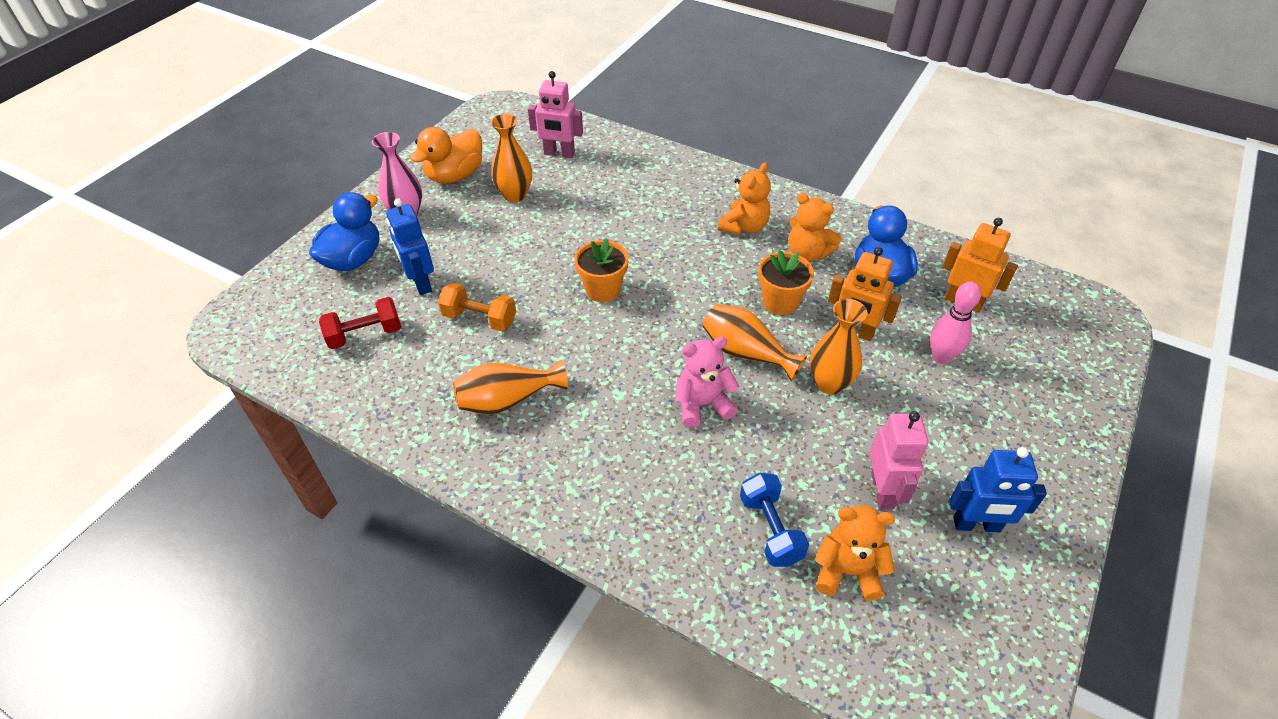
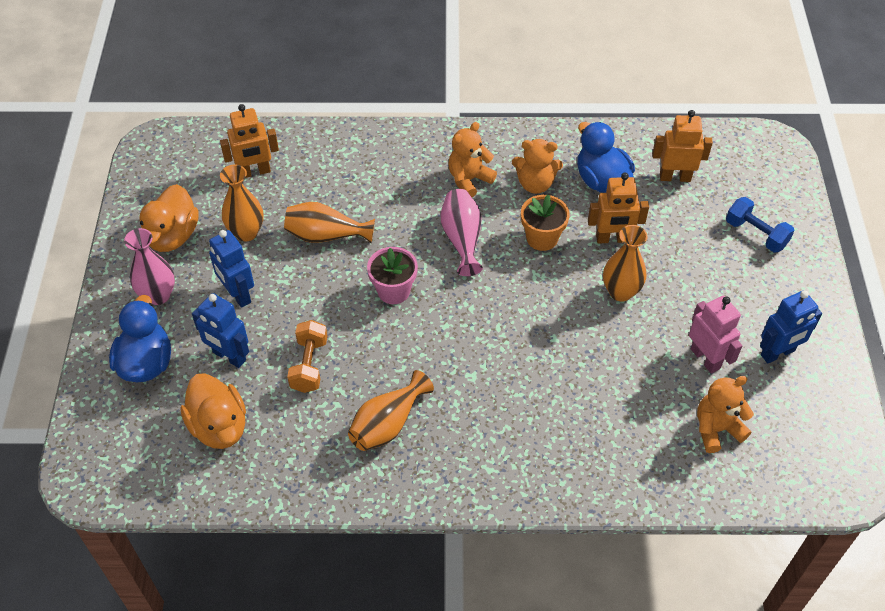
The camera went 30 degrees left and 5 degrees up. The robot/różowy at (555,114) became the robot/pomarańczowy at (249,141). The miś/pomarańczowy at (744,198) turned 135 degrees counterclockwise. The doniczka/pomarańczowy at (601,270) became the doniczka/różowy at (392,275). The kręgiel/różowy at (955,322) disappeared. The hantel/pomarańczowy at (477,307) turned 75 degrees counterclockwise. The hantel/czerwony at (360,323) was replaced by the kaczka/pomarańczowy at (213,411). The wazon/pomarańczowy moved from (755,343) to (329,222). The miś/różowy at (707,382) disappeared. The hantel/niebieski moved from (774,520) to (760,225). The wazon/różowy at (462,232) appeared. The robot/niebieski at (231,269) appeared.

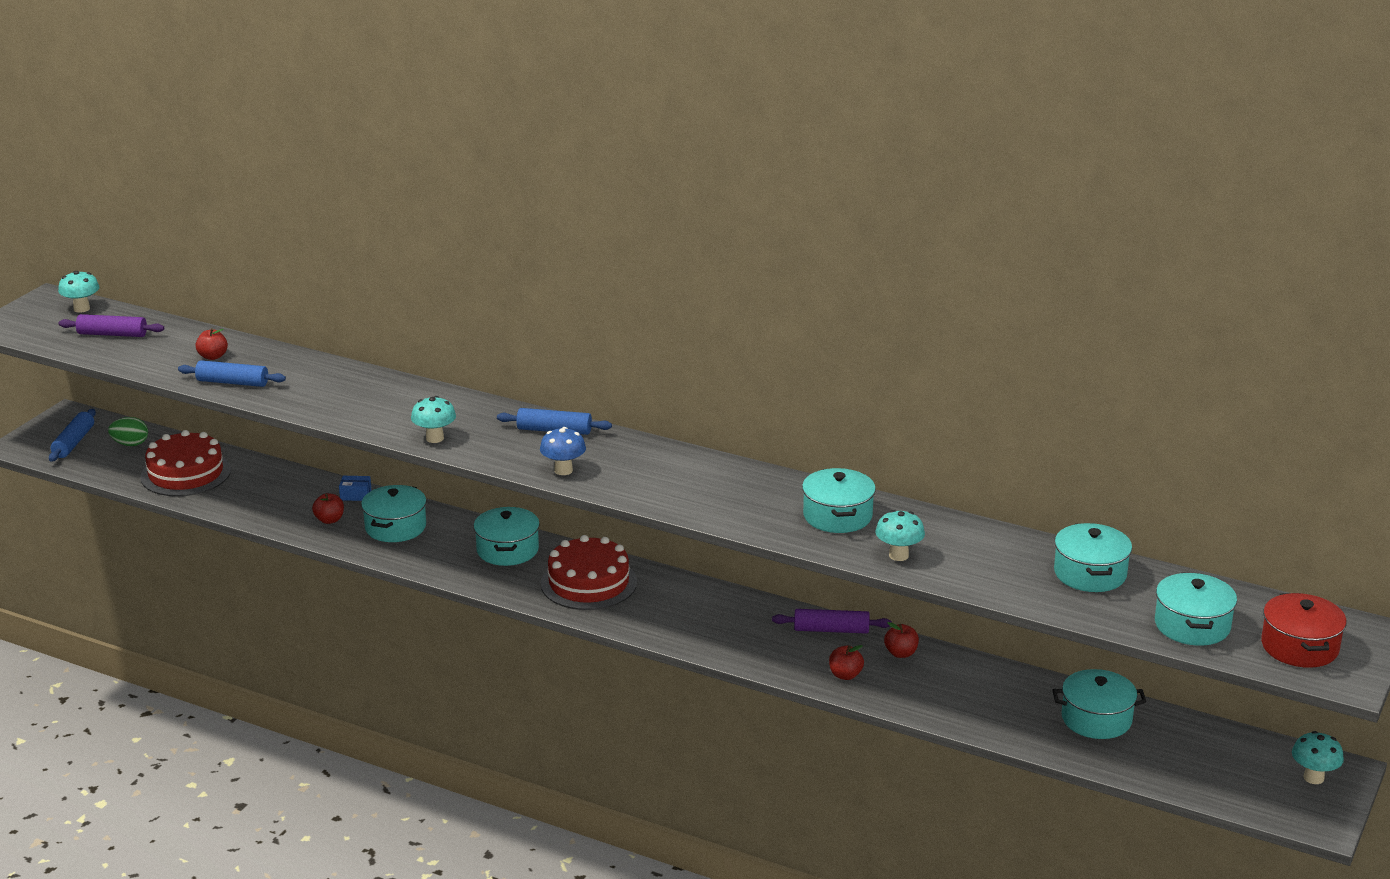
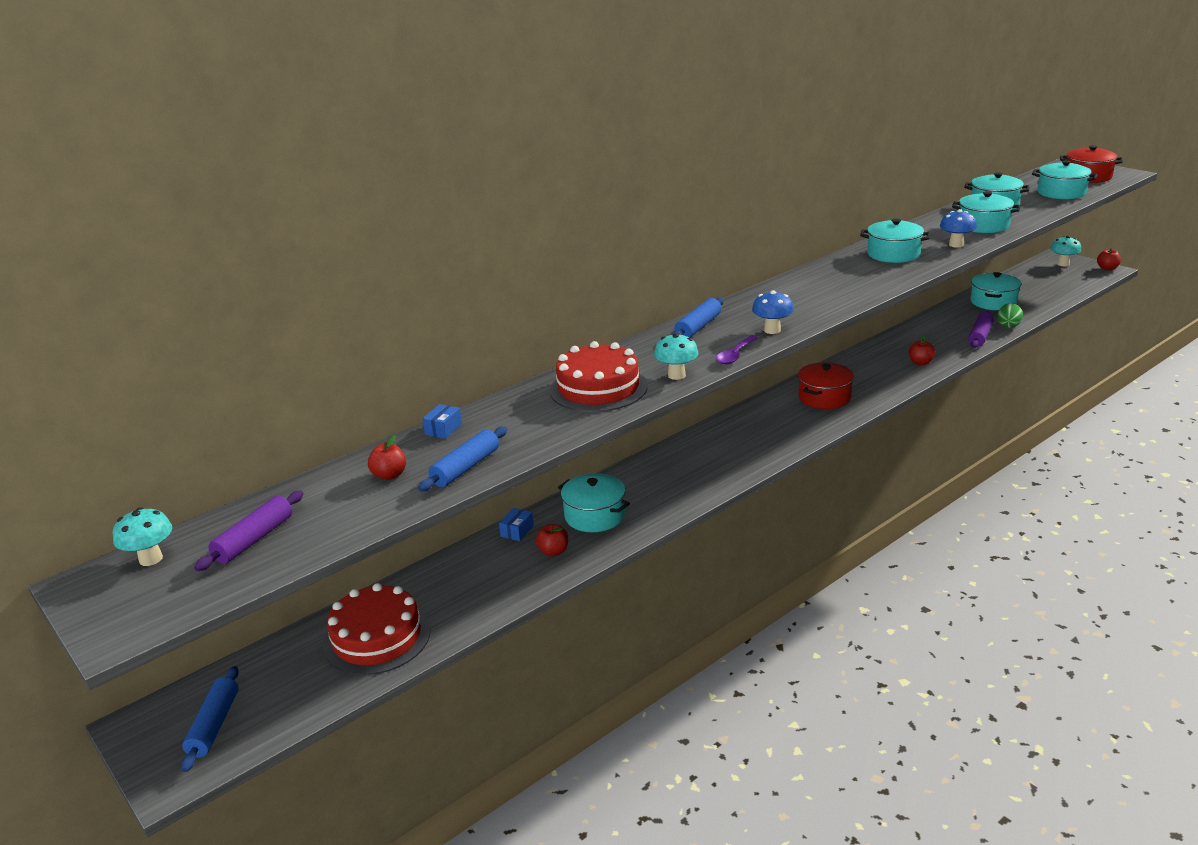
The camera went 65 degrees left and 0 degrees up. The wałek do ciasta/niebieski at (72,435) turned 60 degrees clockwise. The jajko/zielony moved from (128,431) to (1010,315). The garnek/turkusowy moved from (506,536) to (986,212). The grzyb/turkusowy at (900,535) became the grzyb/niebieski at (958,228). The tort/czerwony moved from (589,572) to (599,376). The wałek do ciasta/fioletowy moved from (832,621) to (981,329). The jabłko/czerwony moved from (901,640) to (1109,259). The łyżka/fioletowy at (737,349) appeared. The garnek/czerwony at (826,386) appeared. The pudełko/niebieski at (442,421) appeared.

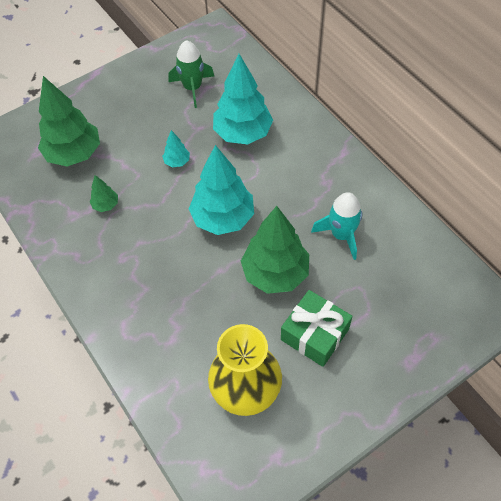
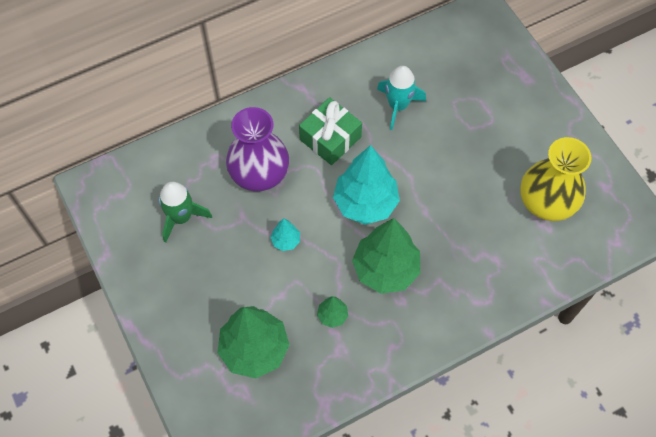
The camera went 85 degrees left and 5 degrees up. The drzewko/turkusowy at (243,99) was replaced by the wazon/fioletowy at (257,149). The drzewko/zielony moved from (275,250) to (386,256). The prezent/zielony moved from (317,328) to (330,131).

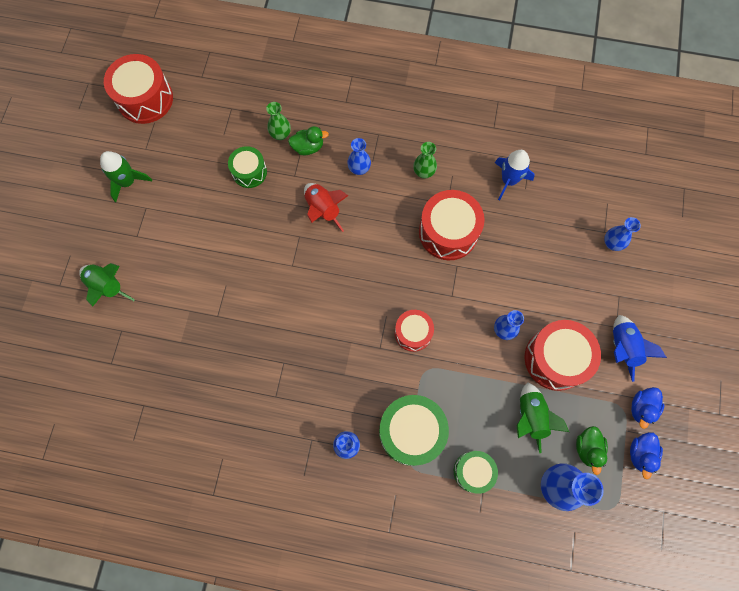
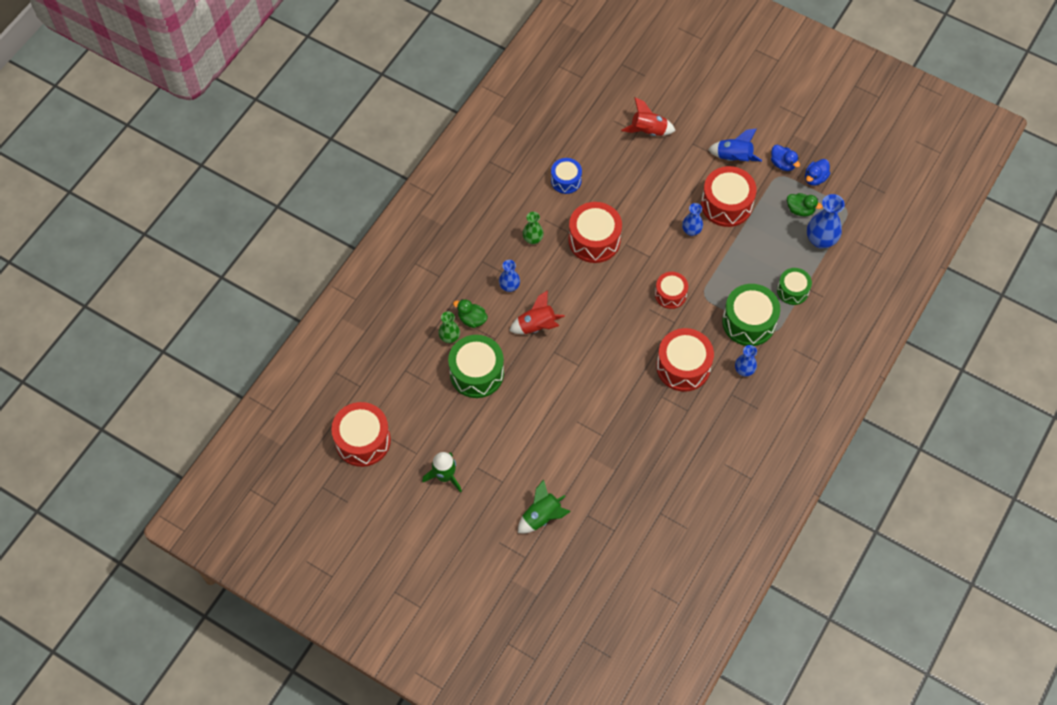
The camera went 70 degrees left and 10 degrees down. The kaczka/zielony at (308,140) turned 75 degrees counterclockwise. The bęben/zielony at (247,167) changed to 1.66 times the size. The rakieta/niebieski at (515,175) was replaced by the bęben/niebieski at (566,176). The wazon/niebieski at (622,234) was replaced by the rakieta/czerwony at (648,116). The rakieta/zielony at (543,417) disappeared. The kaczka/niebieski at (646,455) turned 90 degrees clockwise. The bęben/czerwony at (685,360) appeared.

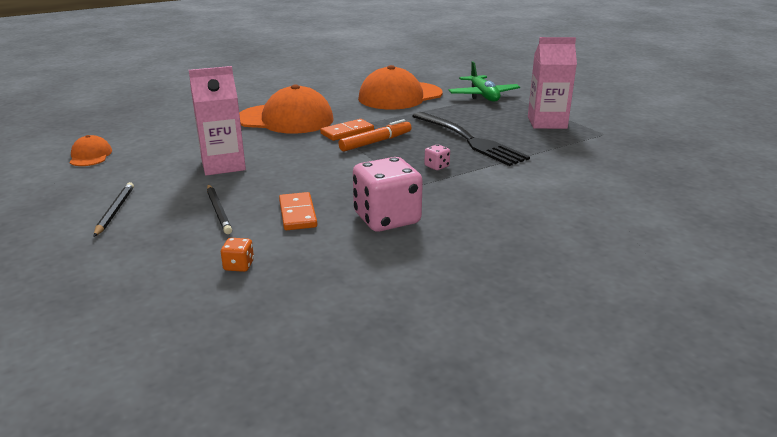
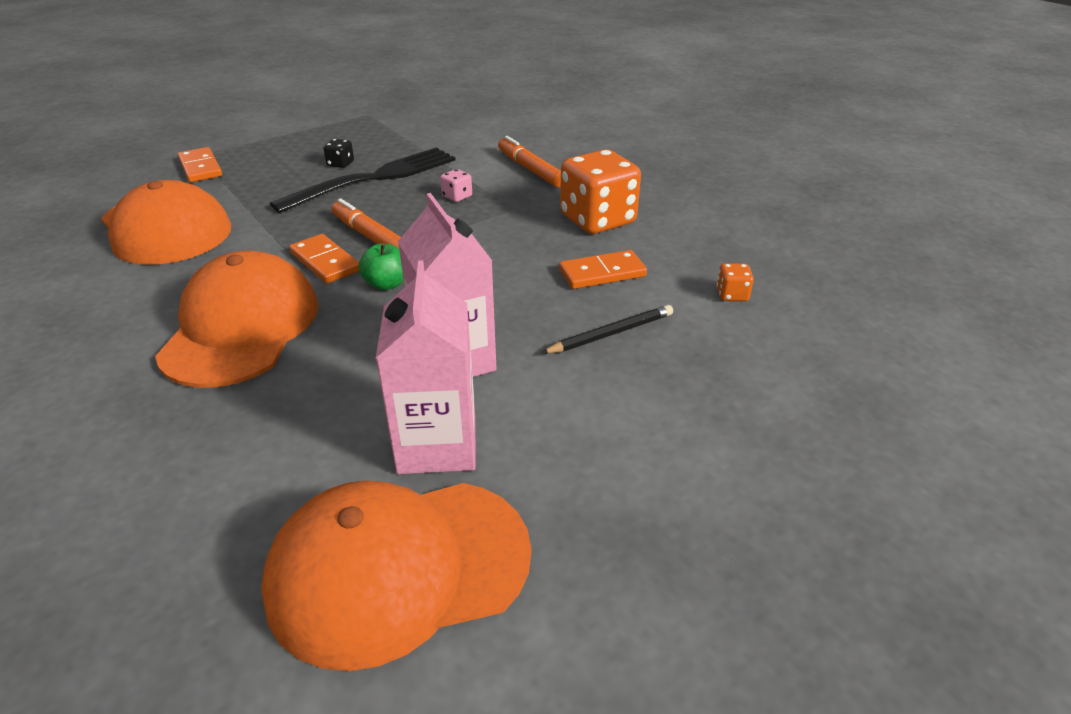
The camera went 95 degrees left and 10 degrees up. The karton mleka/różowy moved from (552,83) to (426,367). The samolot/zielony at (484,81) was replaced by the kostka domina/pomarańczowy at (200,164). The czapka/pomarańczowy at (90,150) changed to 2.12 times the size. The kostka do gry/różowy at (388,194) became the kostka do gry/pomarańczowy at (600,191). The ołówek/czarny at (114,209) disappeared. The flamaster/pomarańczowy at (529,161) appeared. The kostka do gry/czarny at (338,153) appeared. The jabłko/zielony at (381,266) appeared.

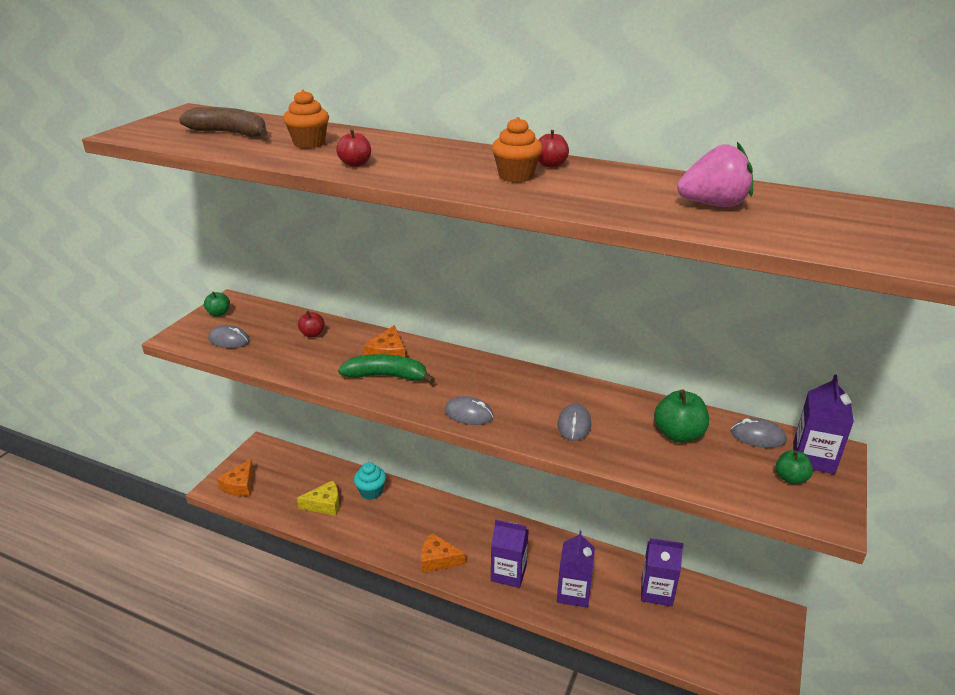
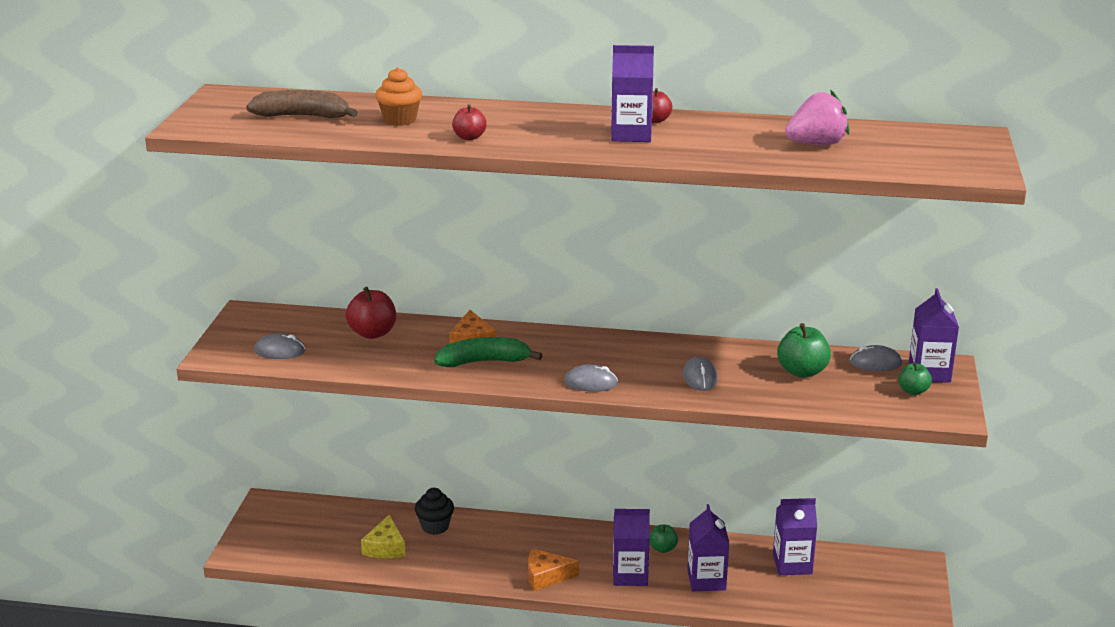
The camera went 15 degrees left and 5 degrees down. The muffinka/pomarańczowy at (517,149) was replaced by the karton mleka/fioletowy at (632,93). The jabłko/zielony moved from (217,304) to (664,539). The jabłko/czerwony at (311,324) changed to 1.66 times the size. The ser/pomarańczowy at (235,477) disappeared. The muffinka/turkusowy at (370,481) became the muffinka/czarny at (434,511). The ser/żółty at (318,498) turned 120 degrees clockwise.

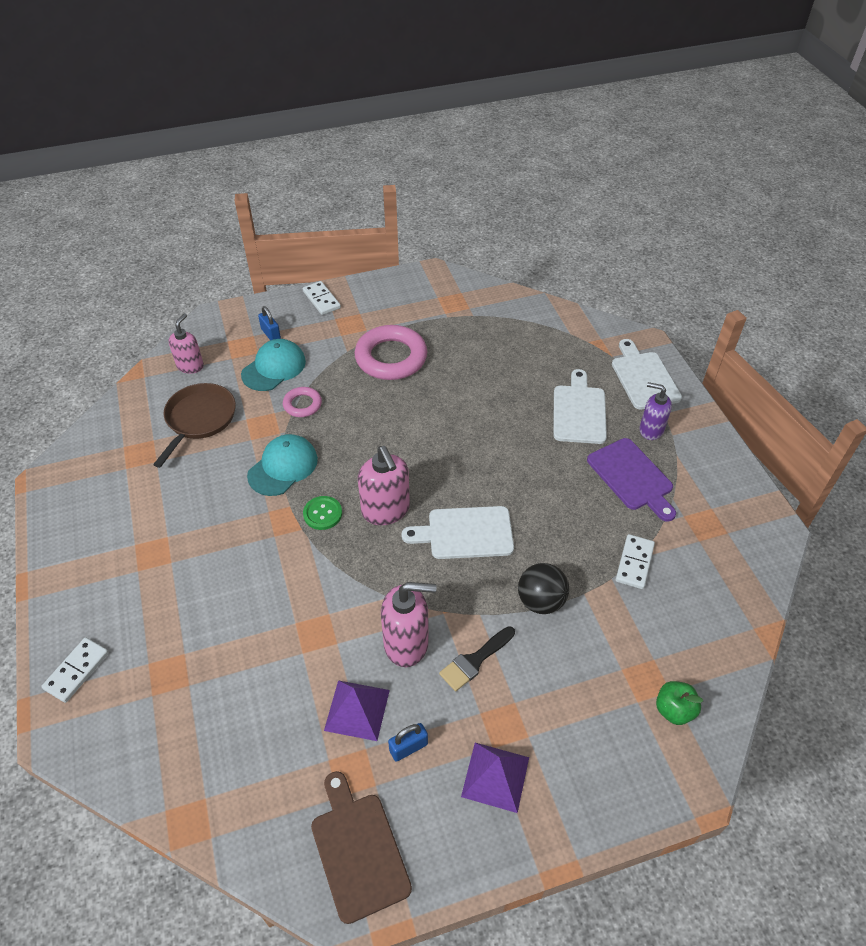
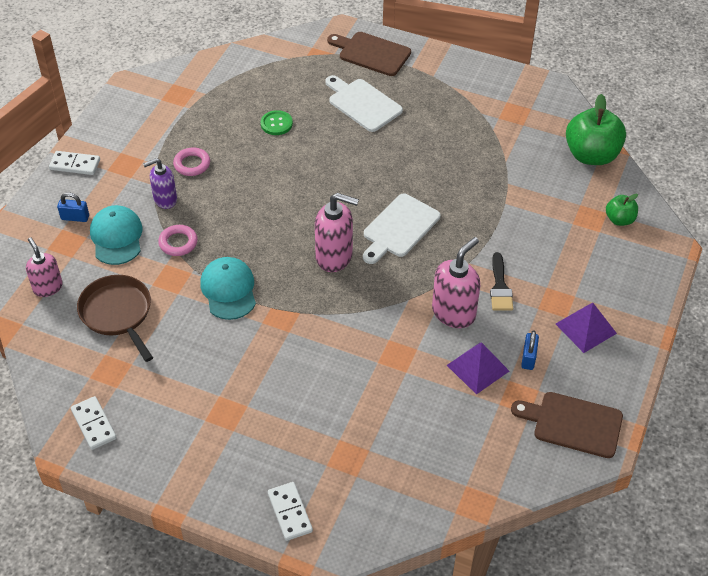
The camera went 50 degrees left and 0 degrees up. The pierścień/różowy at (391,352) changed to 0.51 times the size. The deska do krojenia/biały at (647,374) became the deska do krojenia/brązowy at (369,54). The dozownik mydła/fioletowy moved from (656,411) to (160,183). The deska do krojenia/fioletowy at (631,480) disappeared. The guzik/zielony moved from (322,513) to (277,122). The kostka domina/biały moved from (635,561) to (94,423). The piłka/czarny at (543,588) disappeared. The jabłko/zielony at (596,129) appeared.

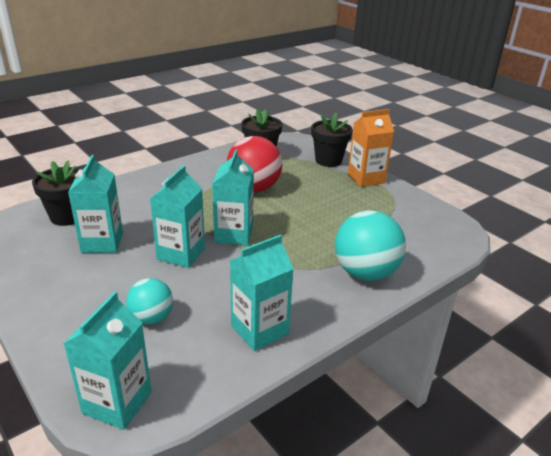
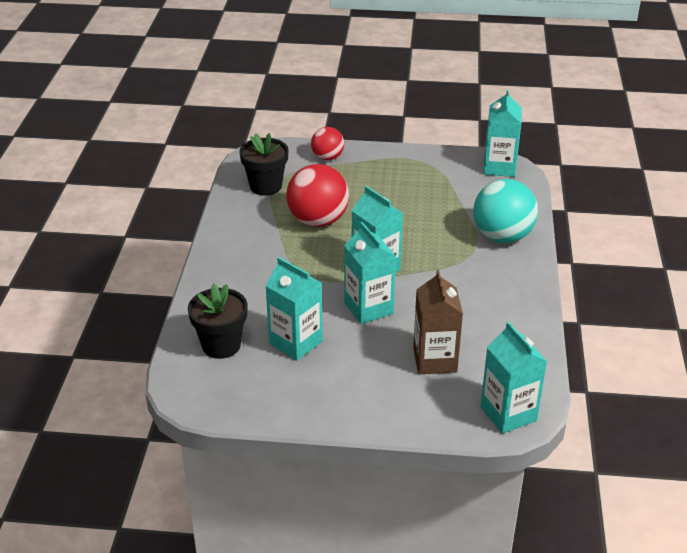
The camera went 45 degrees left and 5 degrees up. The karton mleka/pomarańczowy at (371,148) disappeared. The doniczka/czarny at (332,140) was replaced by the piłka/czerwony at (327,143). The karton mleka/turkusowy moved from (262,293) to (502,133). The piłka/turkusowy at (149,301) was replaced by the karton mleka/brązowy at (438,322).

